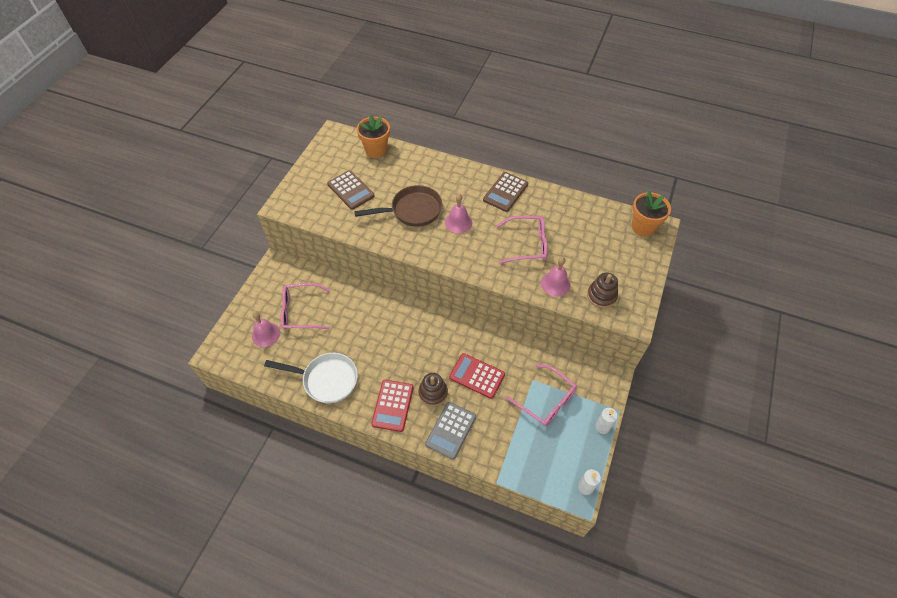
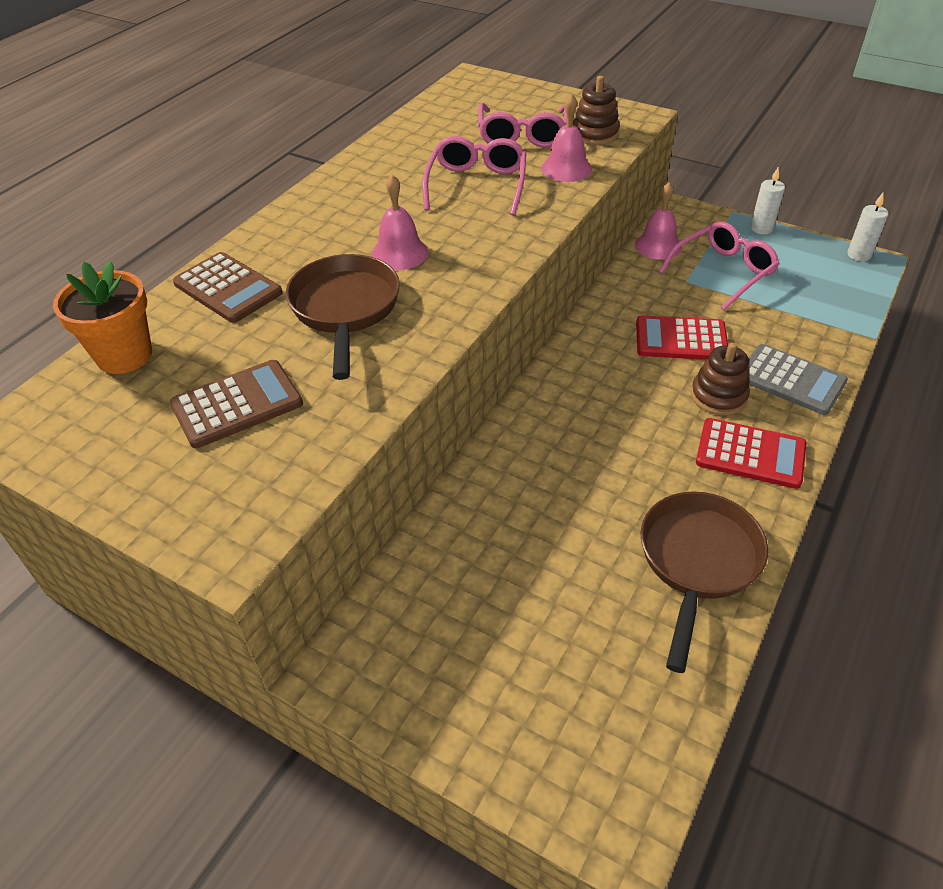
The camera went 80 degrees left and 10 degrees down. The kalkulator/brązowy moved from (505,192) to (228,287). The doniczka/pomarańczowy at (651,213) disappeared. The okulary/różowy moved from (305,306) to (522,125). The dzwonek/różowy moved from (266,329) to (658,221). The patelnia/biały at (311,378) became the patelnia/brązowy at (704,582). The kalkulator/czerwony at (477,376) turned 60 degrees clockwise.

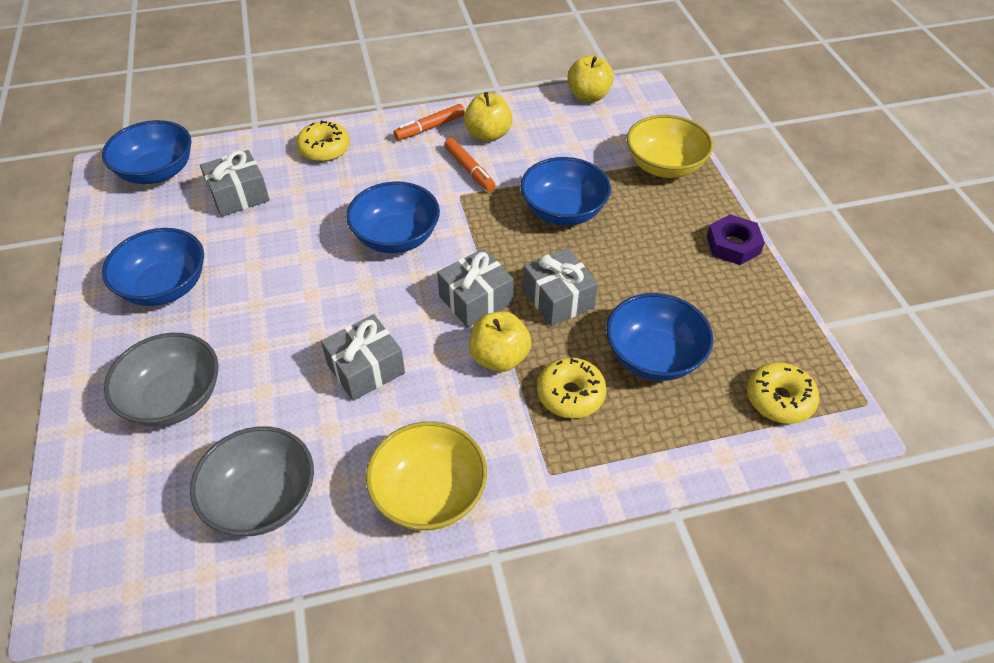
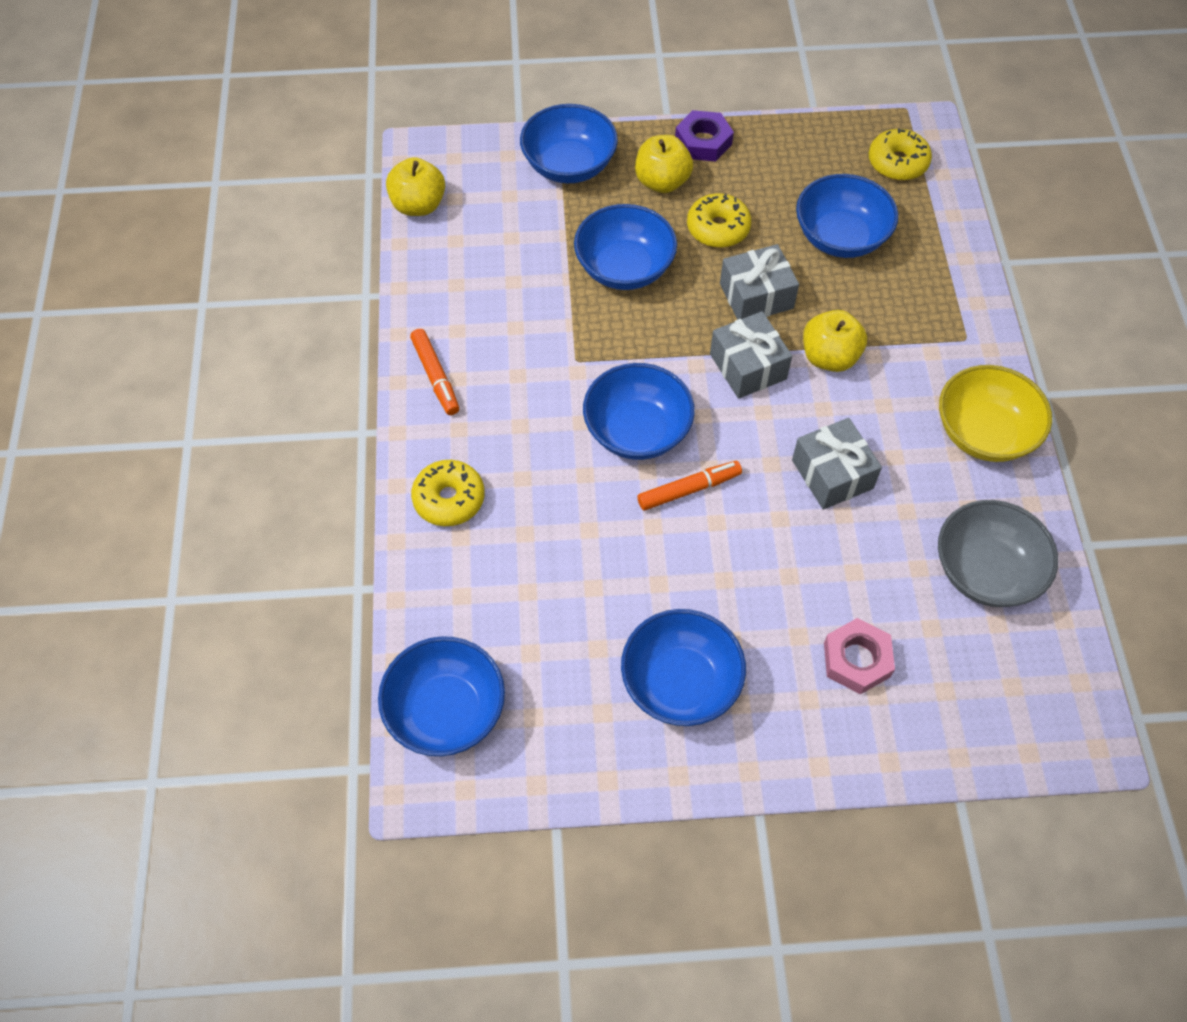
The camera went 80 degrees left and 10 degrees up. The jabłko/żółty moved from (488,117) to (664,164). The miska/żółty at (670,146) became the miska/niebieski at (569,143). The flamaster/pomarańczowy moved from (470,165) to (689,485). The prezent/szary at (235,183) disappeared. The miska/szary at (161,380) was replaced by the nakrętka/różowy at (859,656). The donut/żółty moved from (572,387) to (719,220).

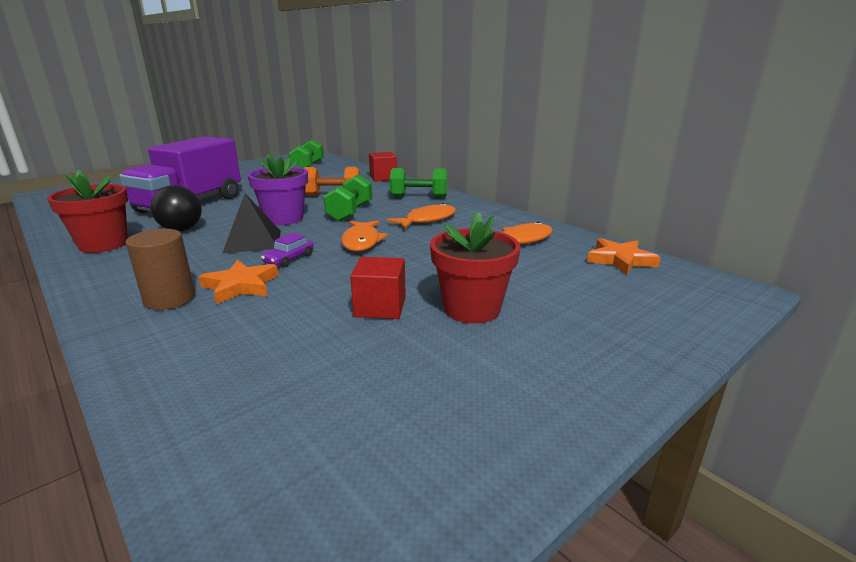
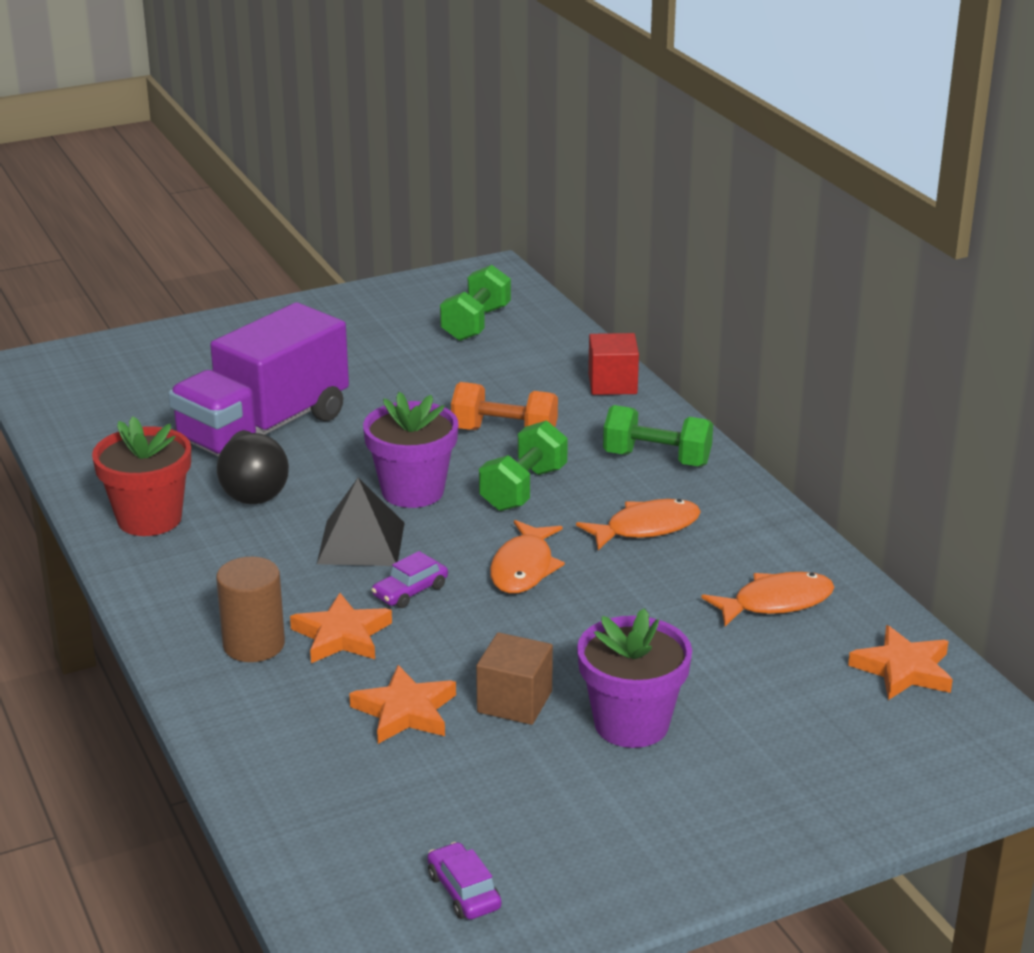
The camera went 15 degrees right and 5 degrees up. The doniczka/czerwony at (475,267) became the doniczka/fioletowy at (634,678). The sześcian/czerwony at (378,288) became the sześcian/brązowy at (514,678). The gwiazda/pomarańczowy at (402,704) appeared. The samochód/fioletowy at (464,880) appeared.

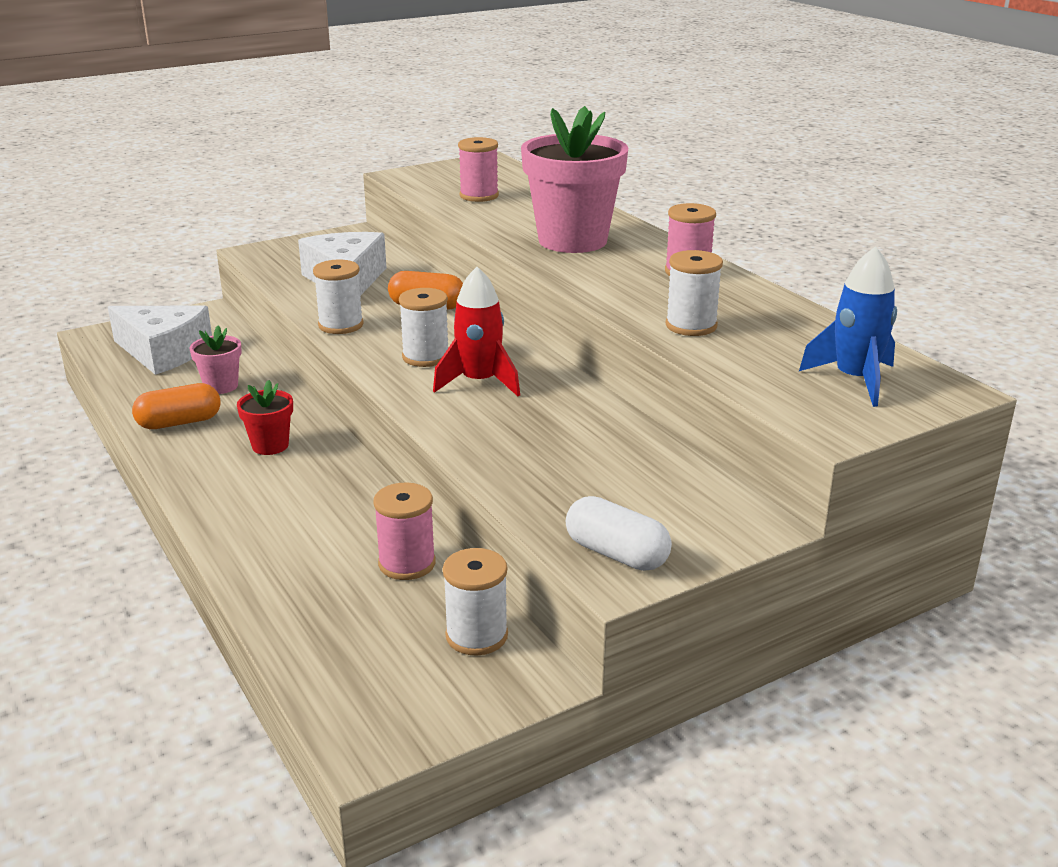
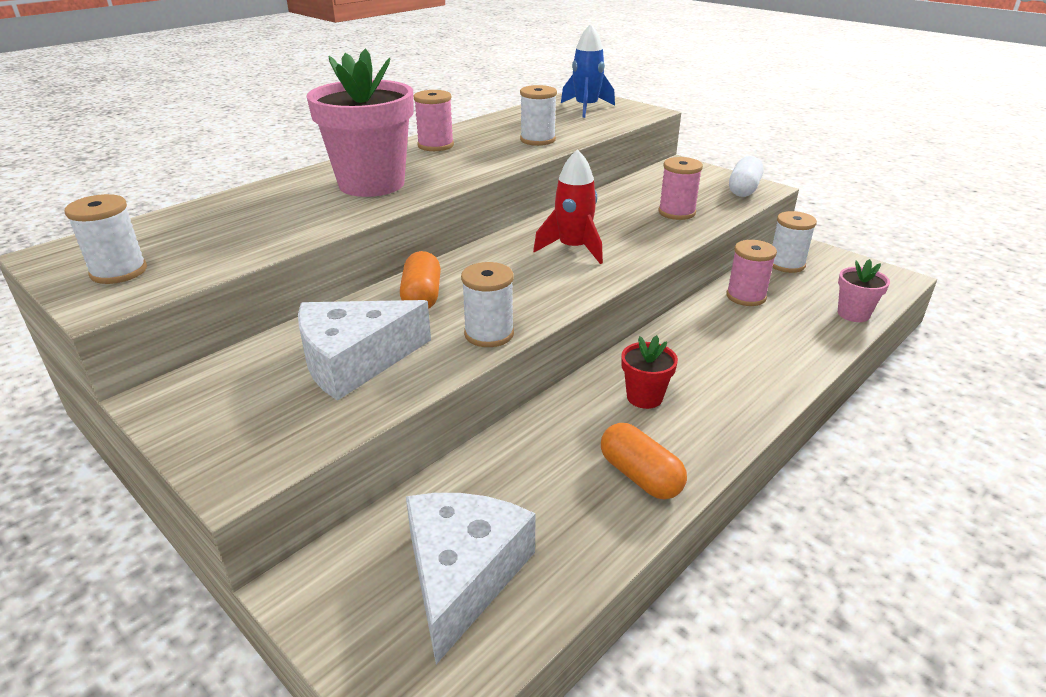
The camera went 105 degrees left and 5 degrees up. The szpulka/różowy moved from (478,169) to (680,188). The szpulka/biały moved from (423,327) to (106,239). The doniczka/różowy moved from (216,359) to (864,290).

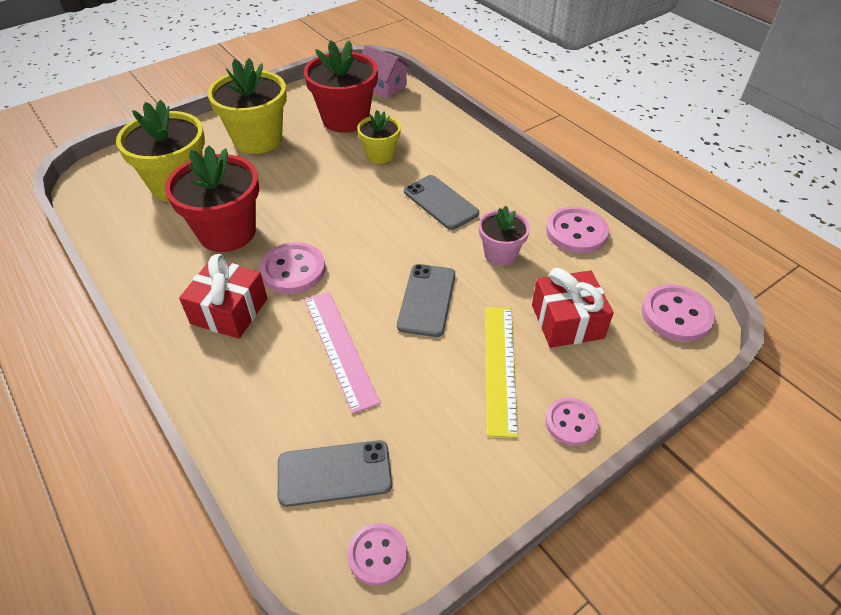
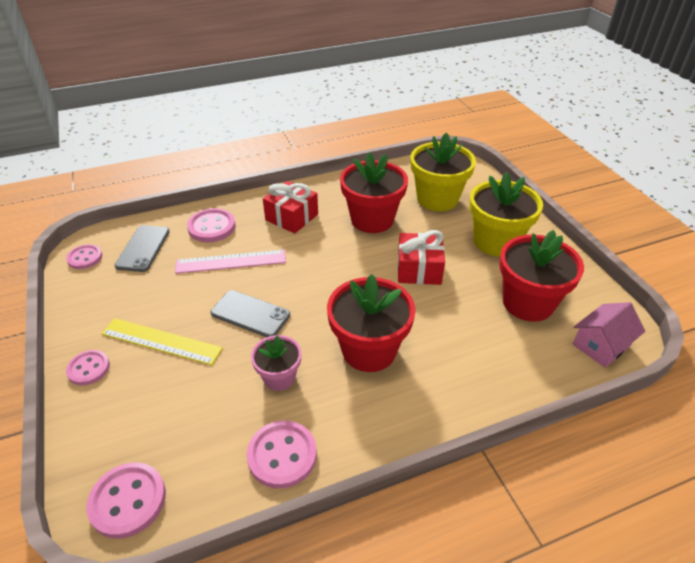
The camera went 105 degrees right and 5 degrees down. The doniczka/żółty at (379,136) disappeared. The telefon/szary at (441,202) was replaced by the doniczka/czerwony at (371,323). The guzik/różowy moved from (293,268) to (211,225). The prezent/czerwony moved from (573,308) to (421,257).

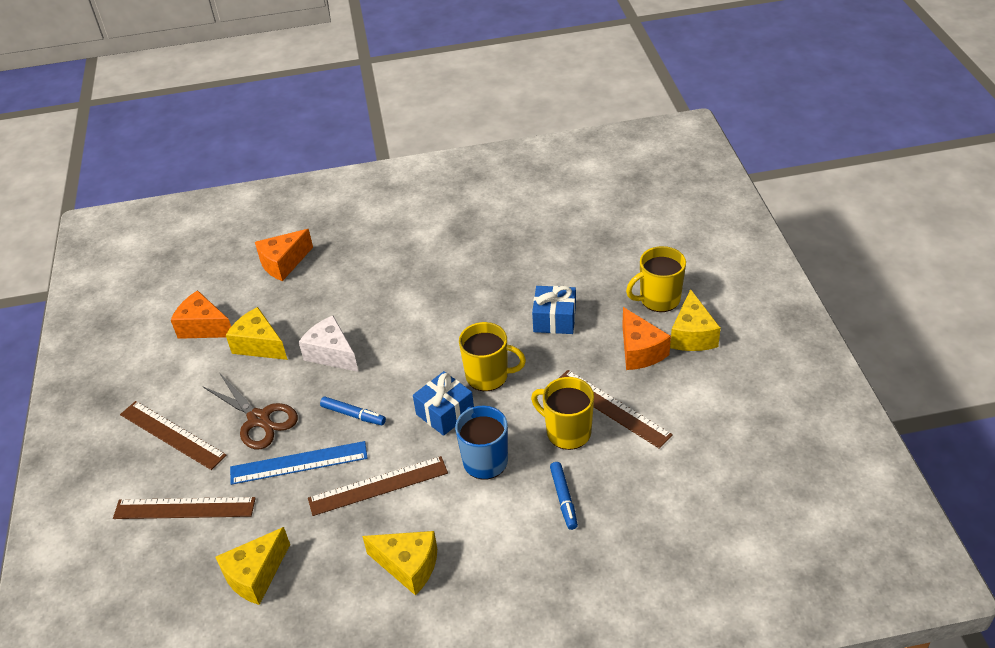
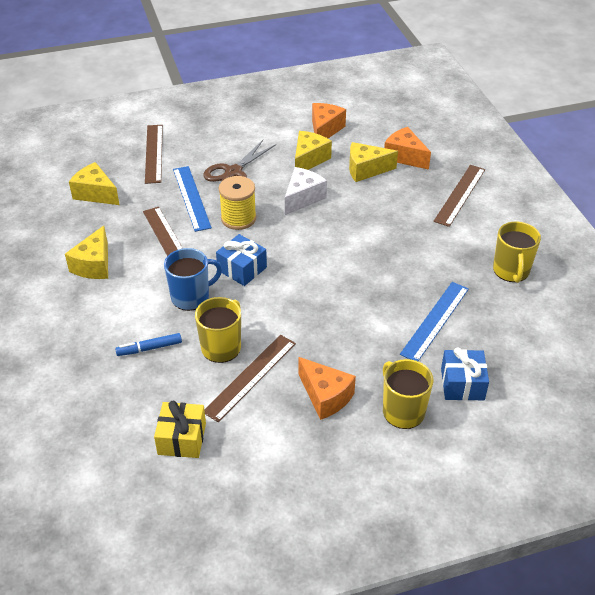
The camera went 80 degrees right and 0 degrees up. The prezent/niebieski moved from (554,310) to (465,374). The ser/żółty moved from (695,320) to (373,162). The ser/pomarańczowy at (646,338) turned 105 degrees counterclockwise. The kubek/żółty moved from (492,356) to (517,252). The flamaster/niebieski at (353,411) was replaced by the szpulka/żółty at (237,203). The linijka/brązowy moved from (173,435) to (459,196). The linijka/niebieski at (434,321) appeared. The prezent/żółty at (180,429) appeared.

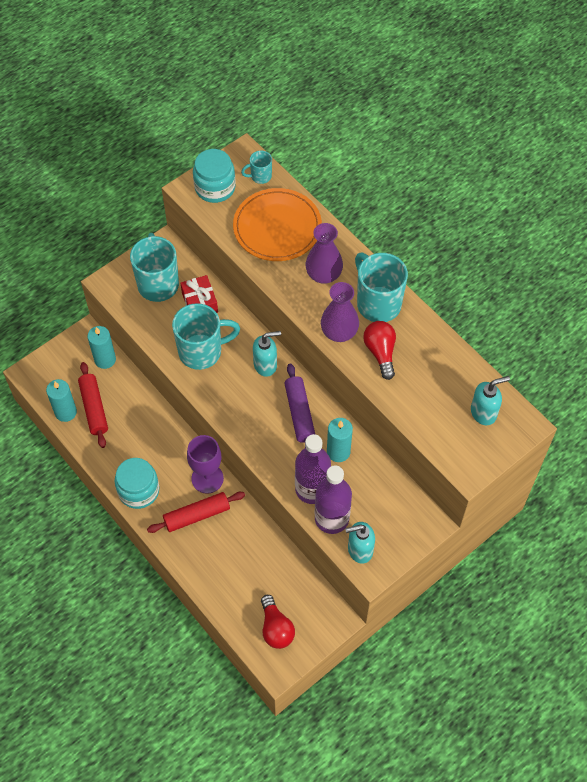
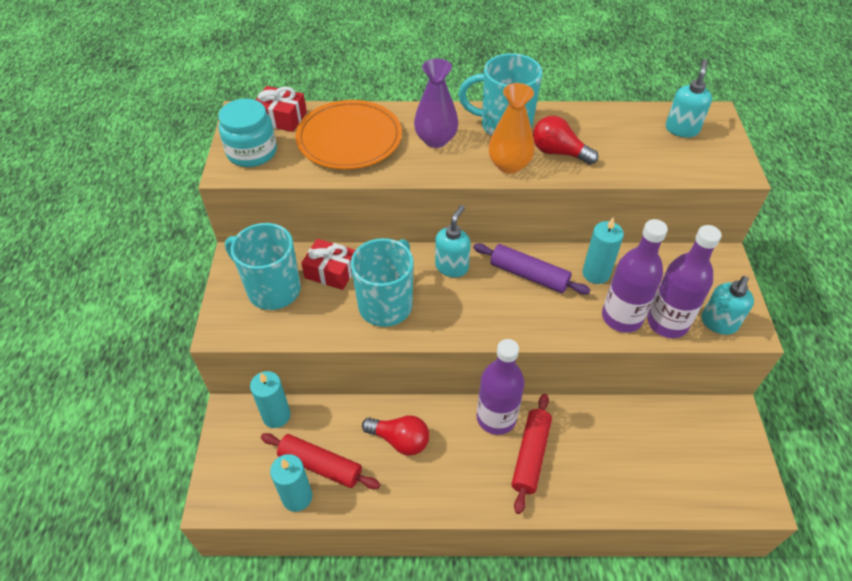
The camera went 50 degrees left and 10 degrees down. The kubek/turkusowy at (256,167) was replaced by the prezent/czerwony at (281,109). The wazon/fioletowy at (340,312) became the wazon/pomarańczowy at (512,128). The kielich/fioletowy at (205,464) was replaced by the butelka/fioletowy at (501,387). The słoik/turkusowy at (137,483) disappeared. The żarówka/czerwony moved from (278,622) to (395,435).

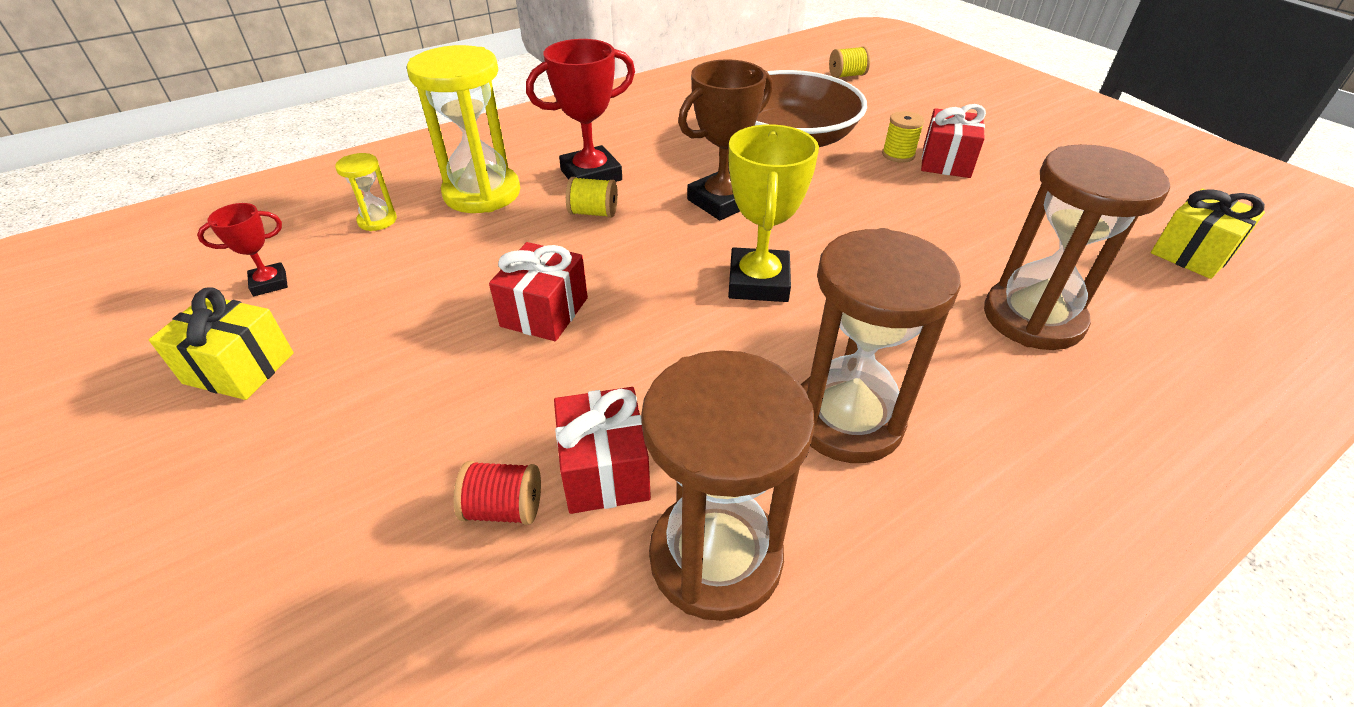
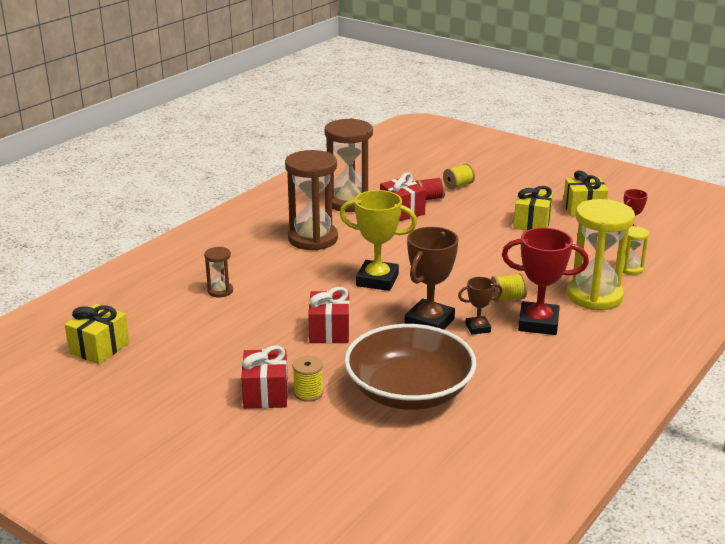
The camera went 160 degrees right and 15 degrees down. The puchar/czerwony at (580,110) turned 60 degrees clockwise. The szpulka/żółty moved from (850,62) to (459,176). The puchar/żółty at (773,213) turned 60 degrees counterclockwise. The klepsydra/brązowy at (1077,247) changed to 0.47 times the size. The prezent/czerwony moved from (538,291) to (329,315). The prezent/żółty at (533,208) appeared. The puchar/brązowy at (480,306) appeared.

